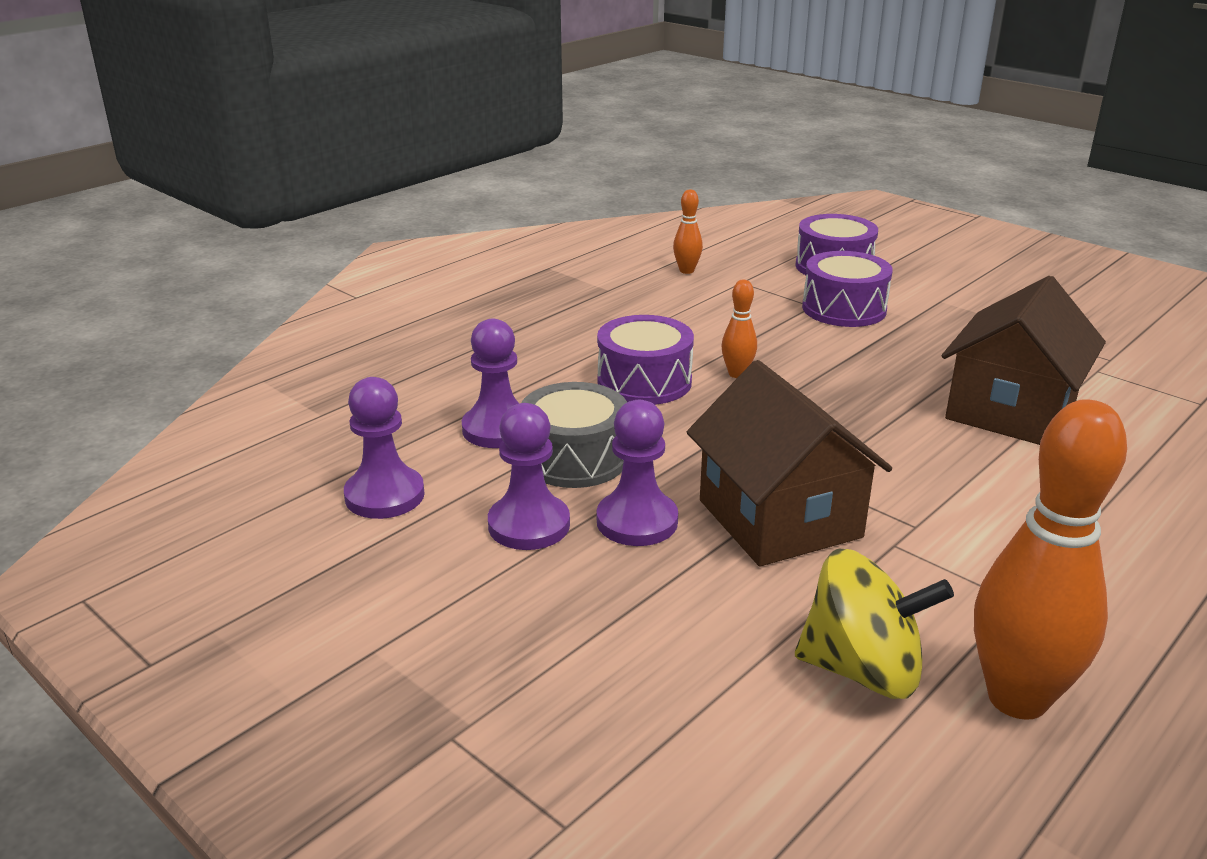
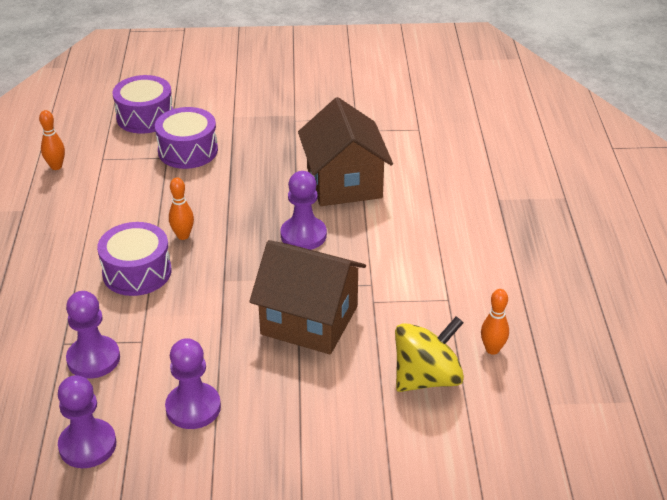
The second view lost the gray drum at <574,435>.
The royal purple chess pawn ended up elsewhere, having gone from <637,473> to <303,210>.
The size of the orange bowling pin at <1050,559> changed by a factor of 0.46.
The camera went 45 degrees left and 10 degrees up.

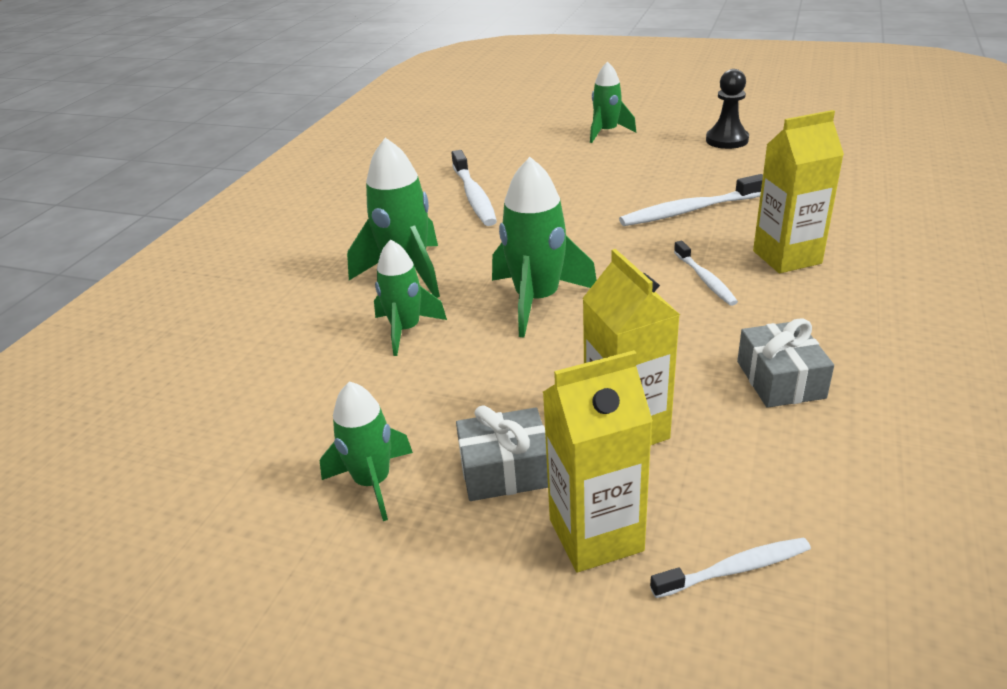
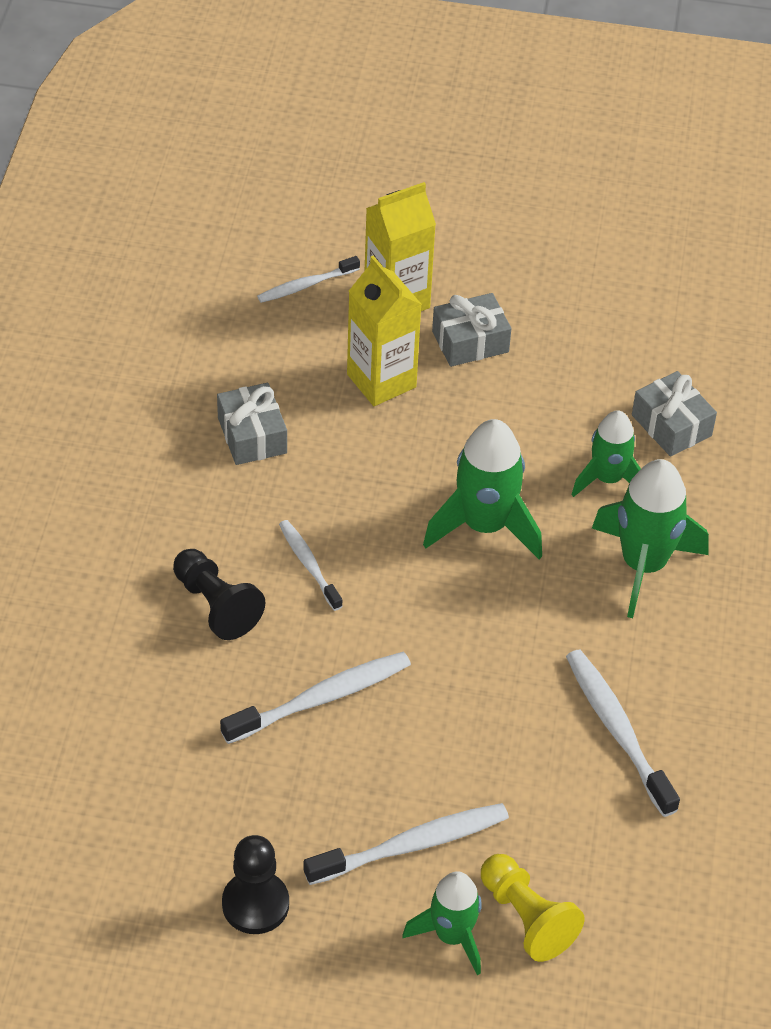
The second view lost the leaf-green rocket at <366,451>.
Where the yellow milk carton stood at <798,191>, the ebony chess pawn came to stand at <219,594>.
The second view gained the pure white tooth brush at <406,844>.
The second view gained the yellow chess pawn at <532,908>.
The second view gained the gray gift at <674,414>.
The camera went 165 degrees right and 15 degrees up.

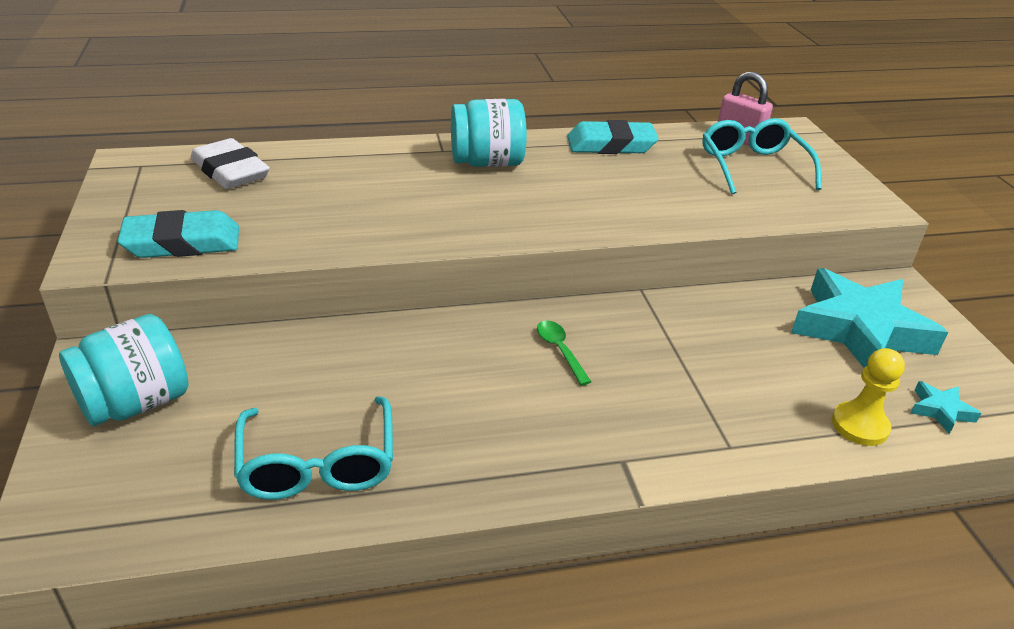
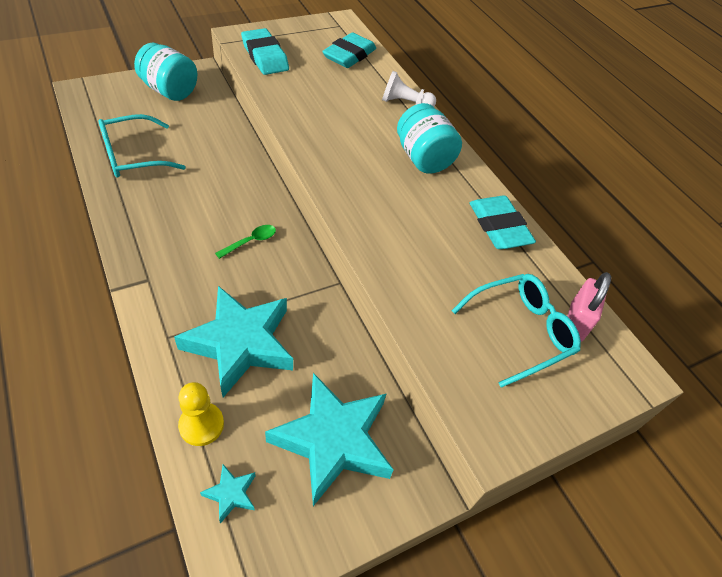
What was the pure white eraser at <230,163> turned into the aqua eraser at <349,50>.
The second view gained the aqua five-pointed star at <233,341>.
The second view gained the pure white chess pawn at <409,89>.
The camera went 70 degrees right and 15 degrees up.

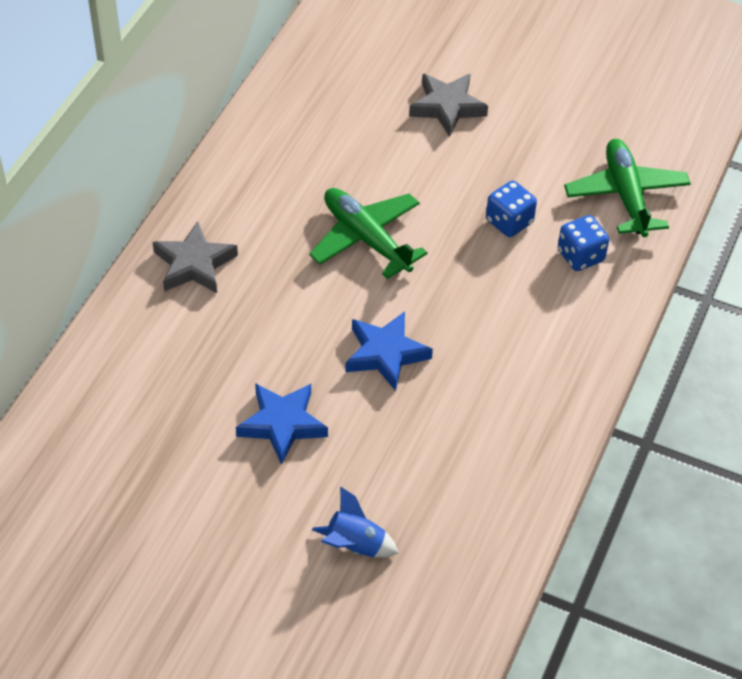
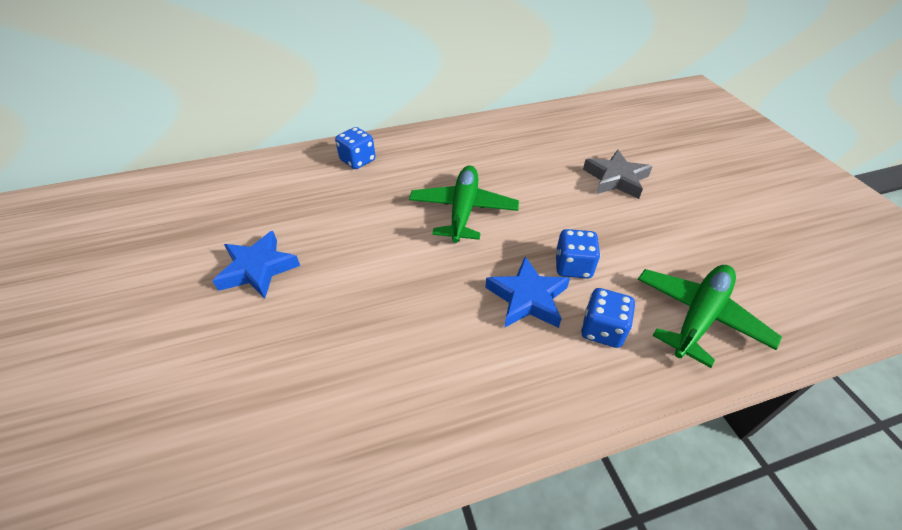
Where the gray five-pointed star stood at <195,257>, the royal blue die came to stand at <355,148>.
The second view lost the royal blue rocket at <355,522>.
The royal blue five-pointed star ended up elsewhere, having gone from <389,351> to <527,292>.
The camera went 50 degrees right and 5 degrees down.

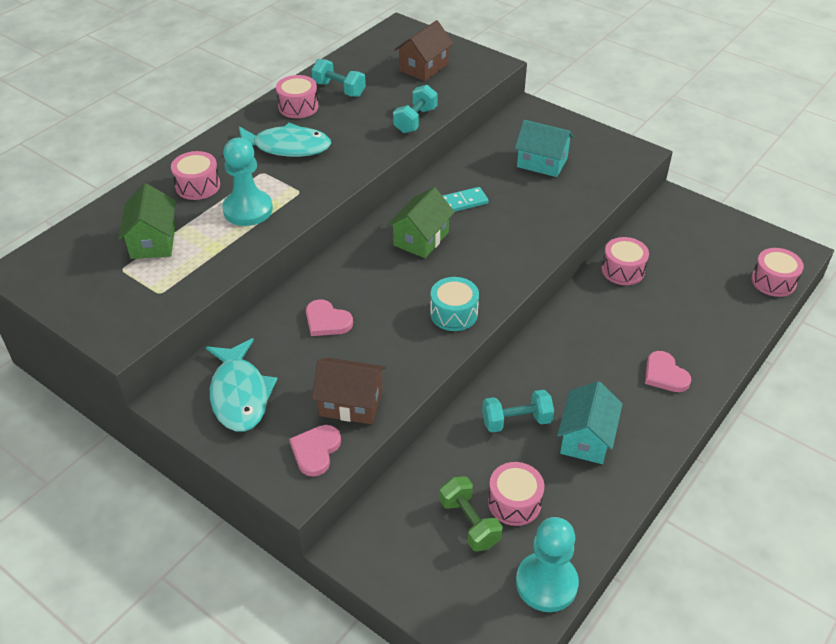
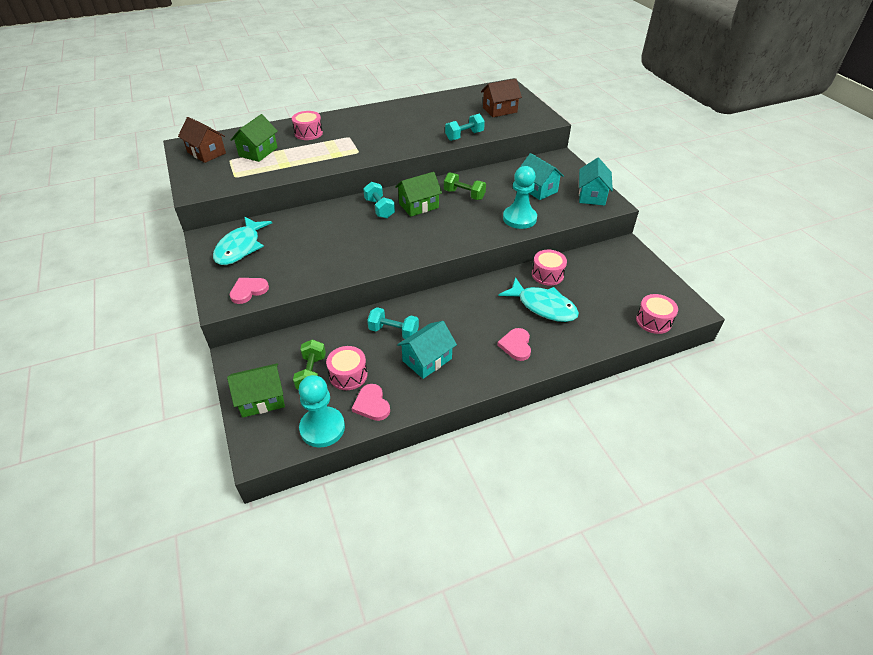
The aqua chess pawn ended up elsewhere, having gone from <247,182> to <520,197>.
The aqua fish figure ended up elsewhere, having gone from <285,139> to <539,299>.
The second view lost the rosy drum at <297,96>.
The rosy love heart ended up elsewhere, having gone from <329,318> to <371,402>.
The aqua free weight ended up elsewhere, having gone from <338,78> to <379,200>.
The russet house ended up elsewhere, having gone from <349,391> to <202,140>.
The second view lost the aqua drum at <454,304>.
Where the aqua domino piece stood at <465,199>, the leaf-green free weight came to stand at <465,186>.
The second view gained the leaf-green house at <256,390>.
The second view gained the aqua house at <596,182>.
The camera went 30 degrees right and 0 degrees up.

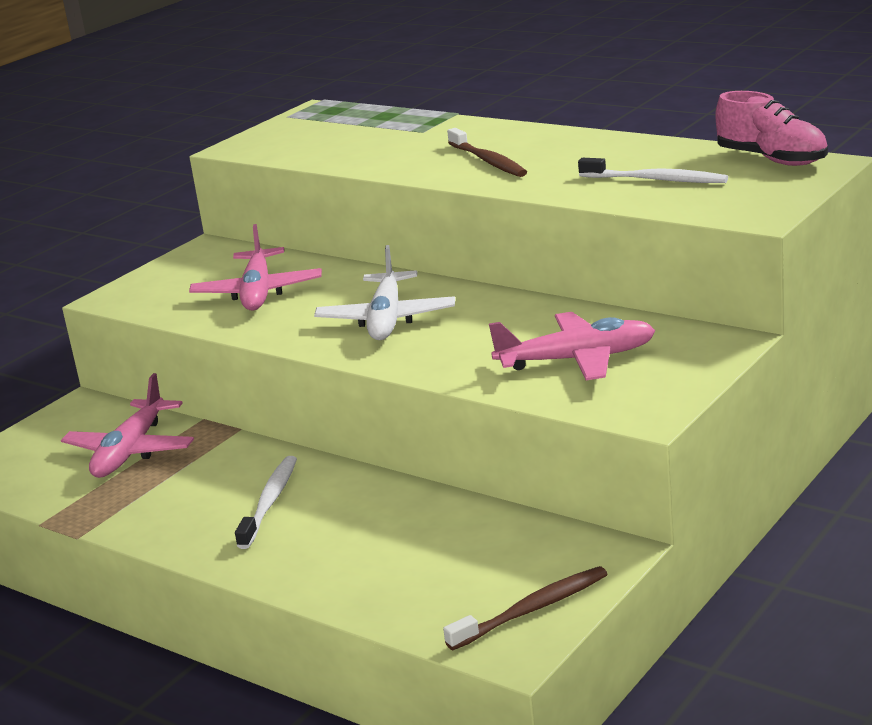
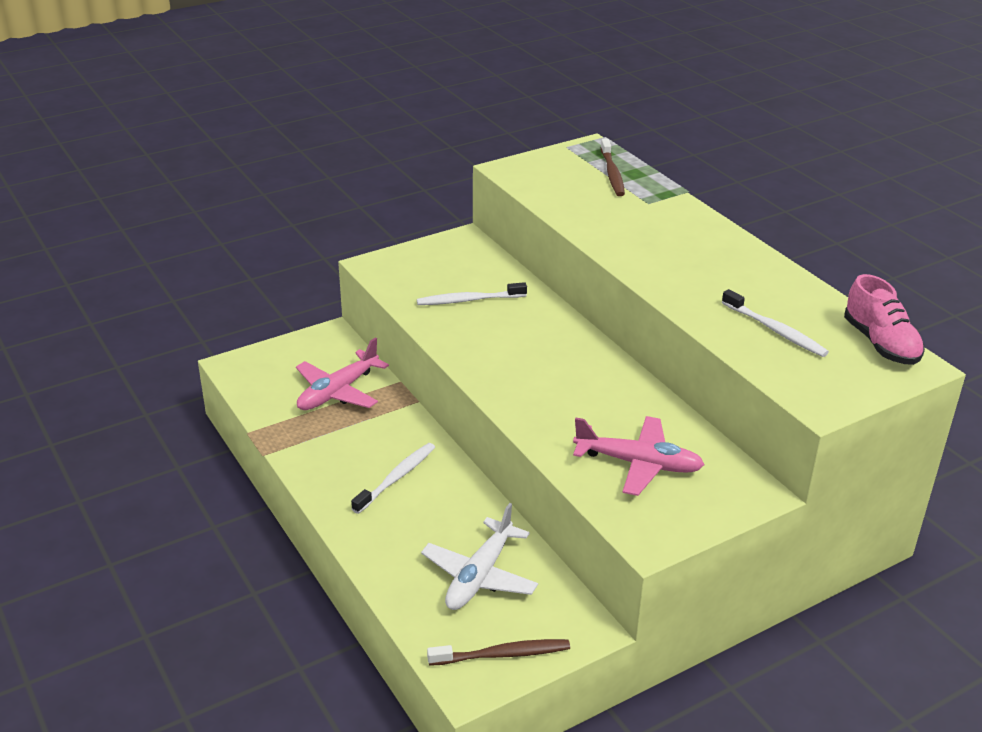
Where the rosy aeroplane stood at <255,267>, the pure white tooth brush came to stand at <472,293>.
The pure white aeroplane ended up elsewhere, having gone from <384,292> to <479,556>.
The russet tooth brush ended up elsewhere, having gone from <487,152> to <613,167>.
The camera went 20 degrees right and 10 degrees up.

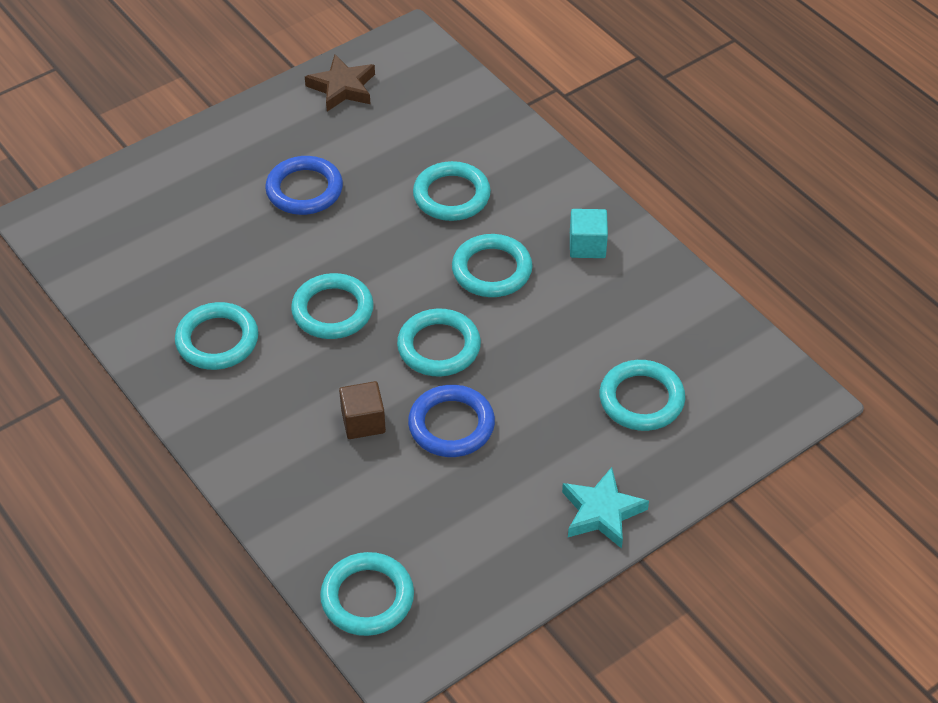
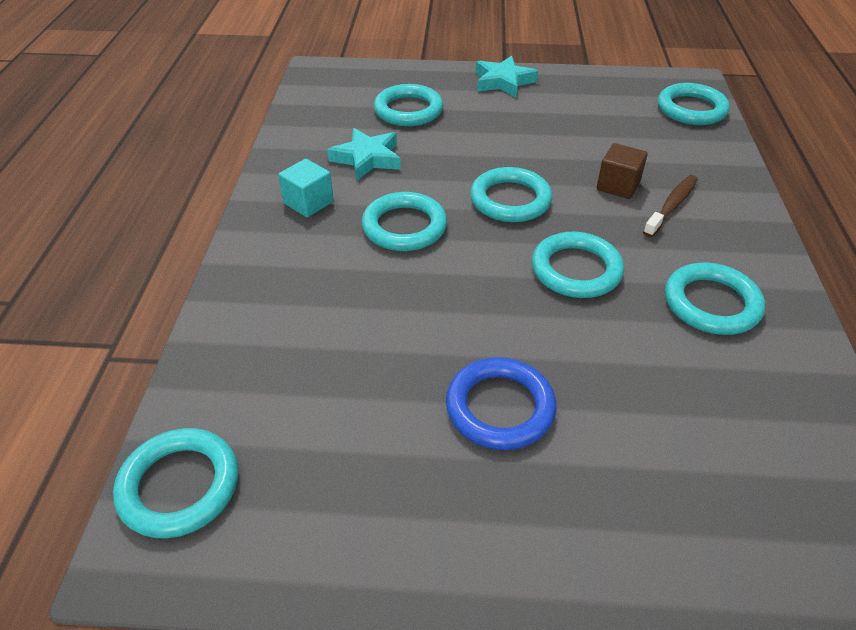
The second view lost the russet five-pointed star at <340,83>.
The second view lost the royal blue ring at <451,421>.
The aqua ring ended up elsewhere, having gone from <452,191> to <175,483>.
The second view gained the aqua five-pointed star at <364,154>.
The second view gained the russet tooth brush at <670,206>.
The camera went 140 degrees left and 5 degrees down.

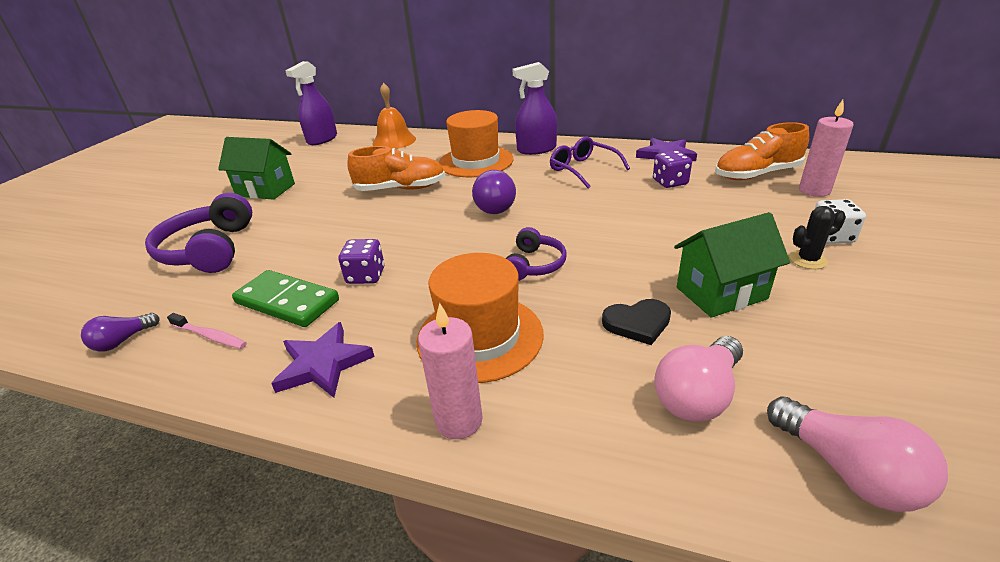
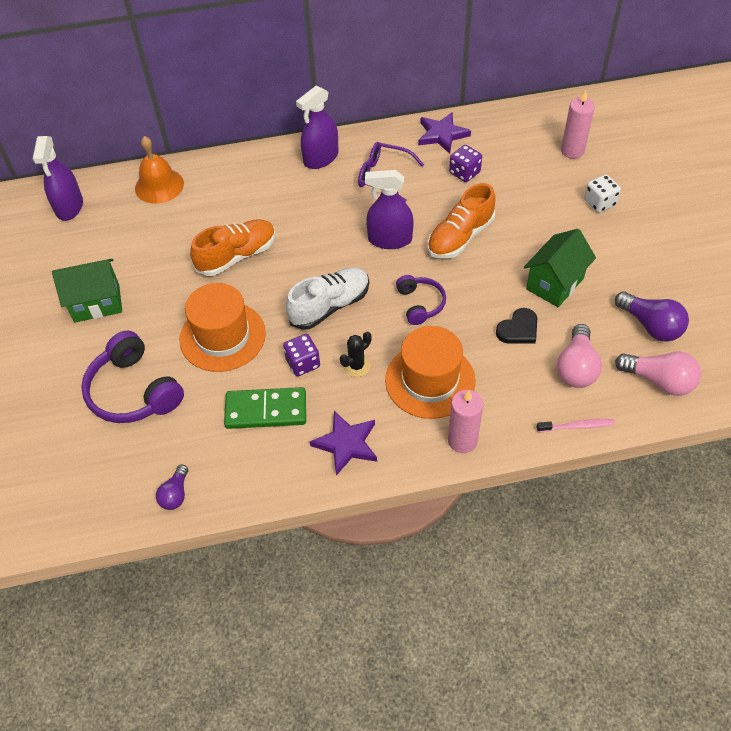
The rosy tooth brush ended up elsewhere, having gone from <207,331> to <576,425>.
The orange hat ended up elsewhere, having gone from <476,143> to <223,327>.
The royal purple lightbulb ended up elsewhere, having gone from <494,192> to <652,316>.
The orange lace-up shoe ended up elsewhere, having gone from <762,151> to <461,221>.
The ebony prickly plant ended up elsewhere, having gone from <817,237> to <355,354>.
The second view gained the pure white lace-up shoe at <327,298>.
The second view gained the royal purple spray cleaner at <389,209>.
The camera went 30 degrees left and 20 degrees up.

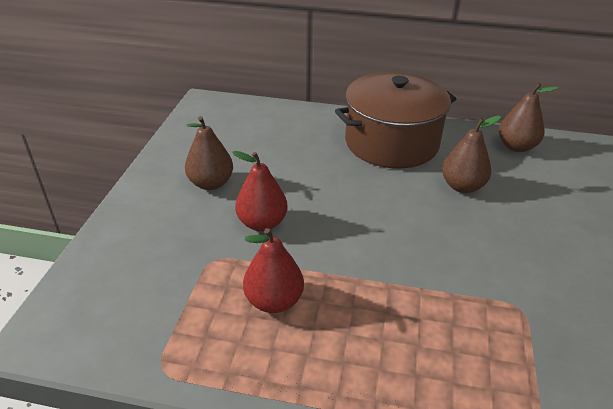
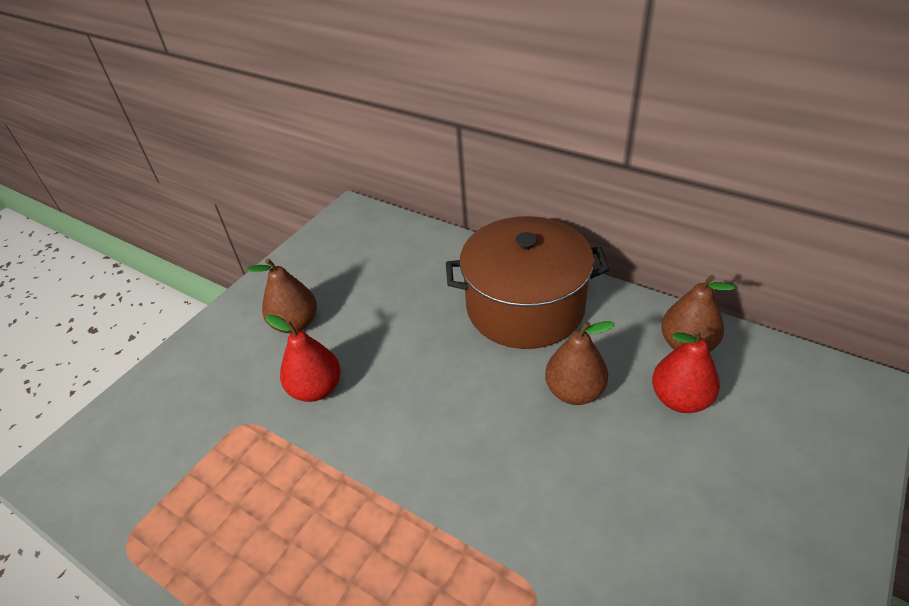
The crimson pear ended up elsewhere, having gone from <273,270> to <686,371>.
The camera went 25 degrees right and 5 degrees up.

